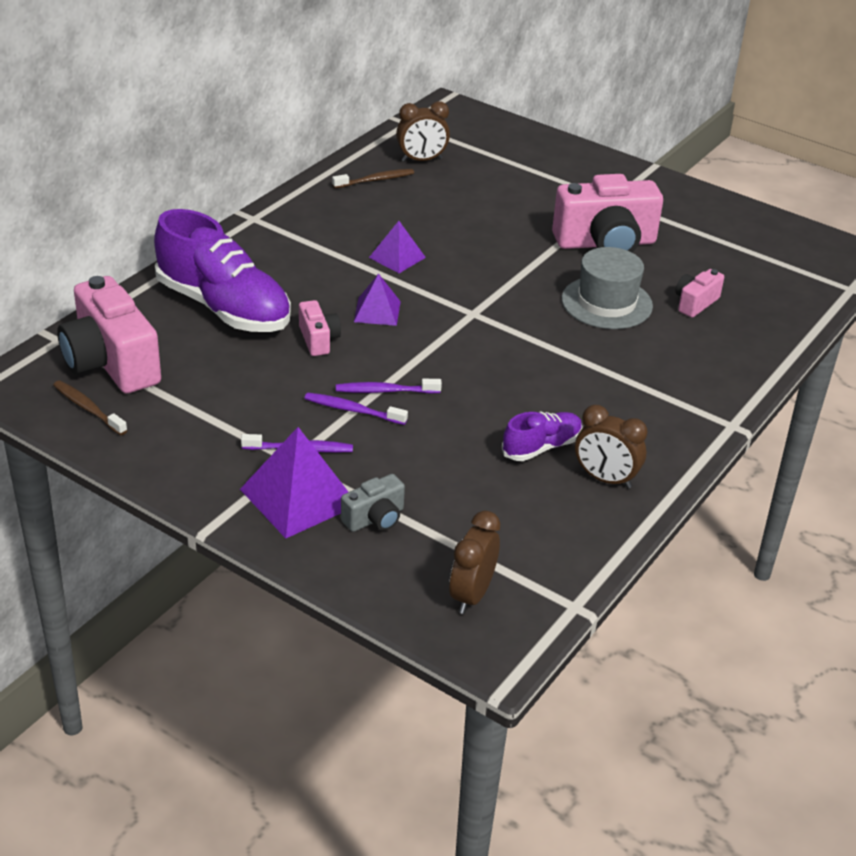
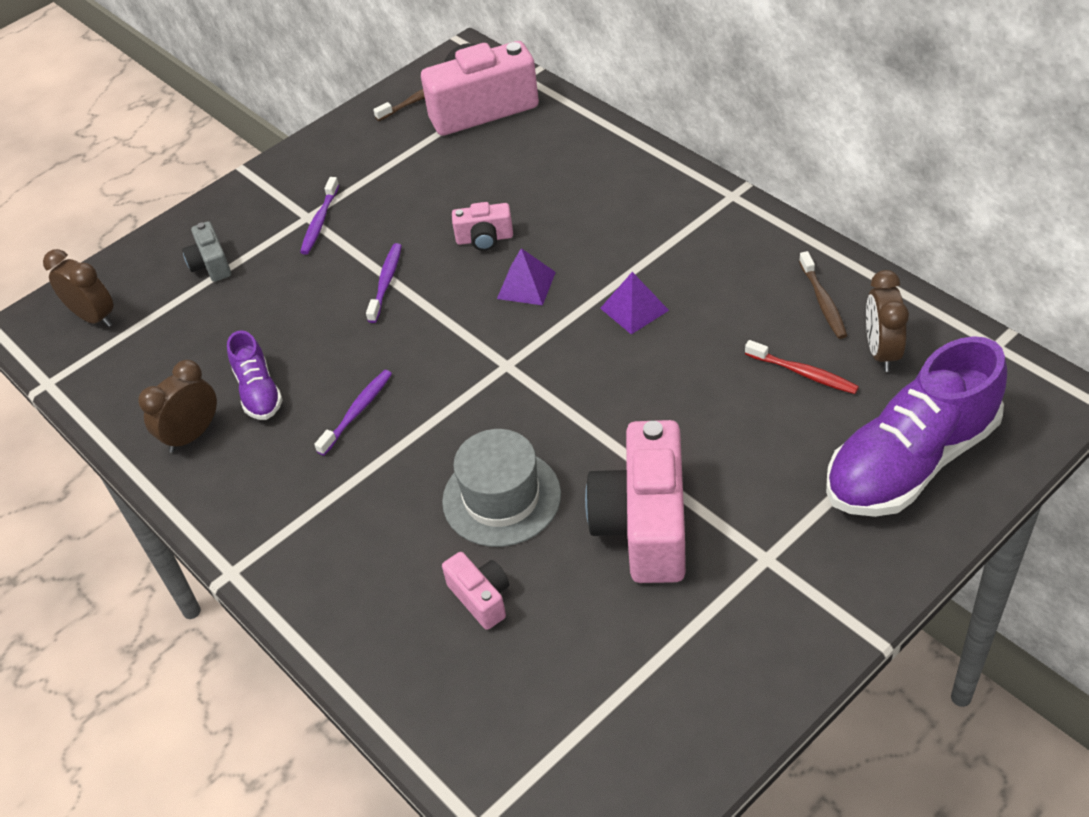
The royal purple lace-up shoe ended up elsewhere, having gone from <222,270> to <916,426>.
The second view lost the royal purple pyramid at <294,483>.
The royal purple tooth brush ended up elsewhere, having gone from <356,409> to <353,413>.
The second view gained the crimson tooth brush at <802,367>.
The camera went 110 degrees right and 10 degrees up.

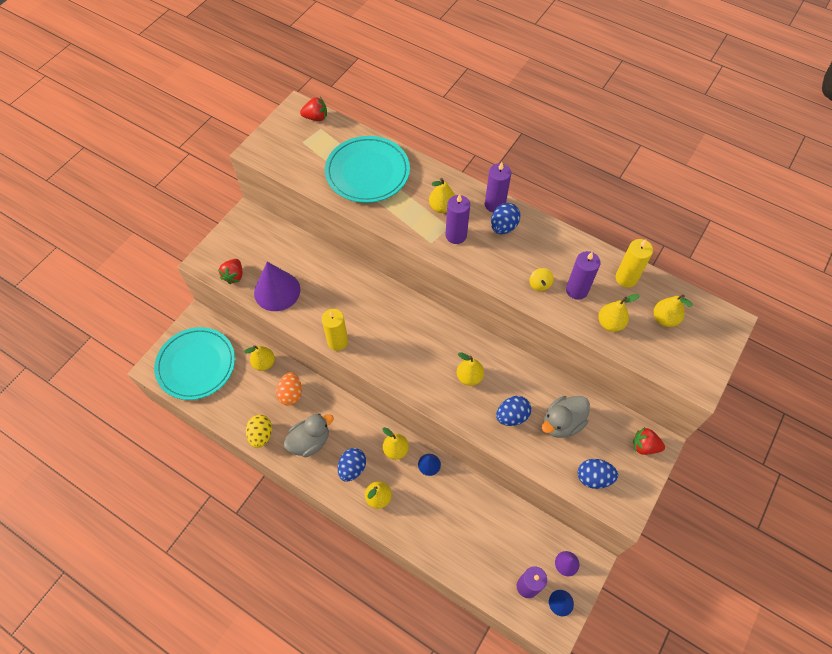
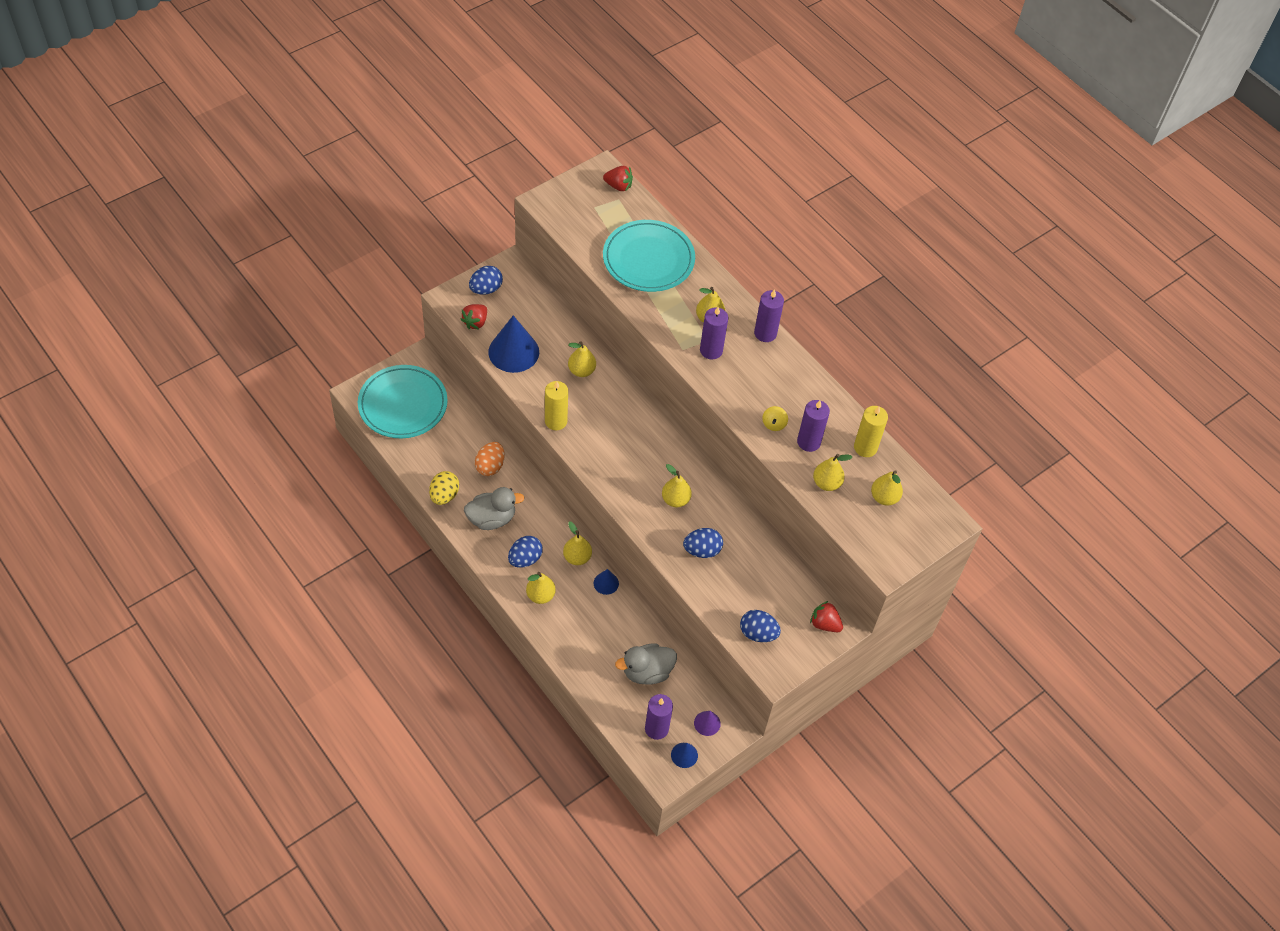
The yellow pear ended up elsewhere, having gone from <259,358> to <582,359>.
What was the royal purple cone at <277,286> turned into the royal blue cone at <513,344>.
The royal blue toy egg ended up elsewhere, having gone from <506,218> to <486,280>.
The gray toy duck ended up elsewhere, having gone from <566,417> to <646,664>.
The camera went 15 degrees right and 5 degrees down.

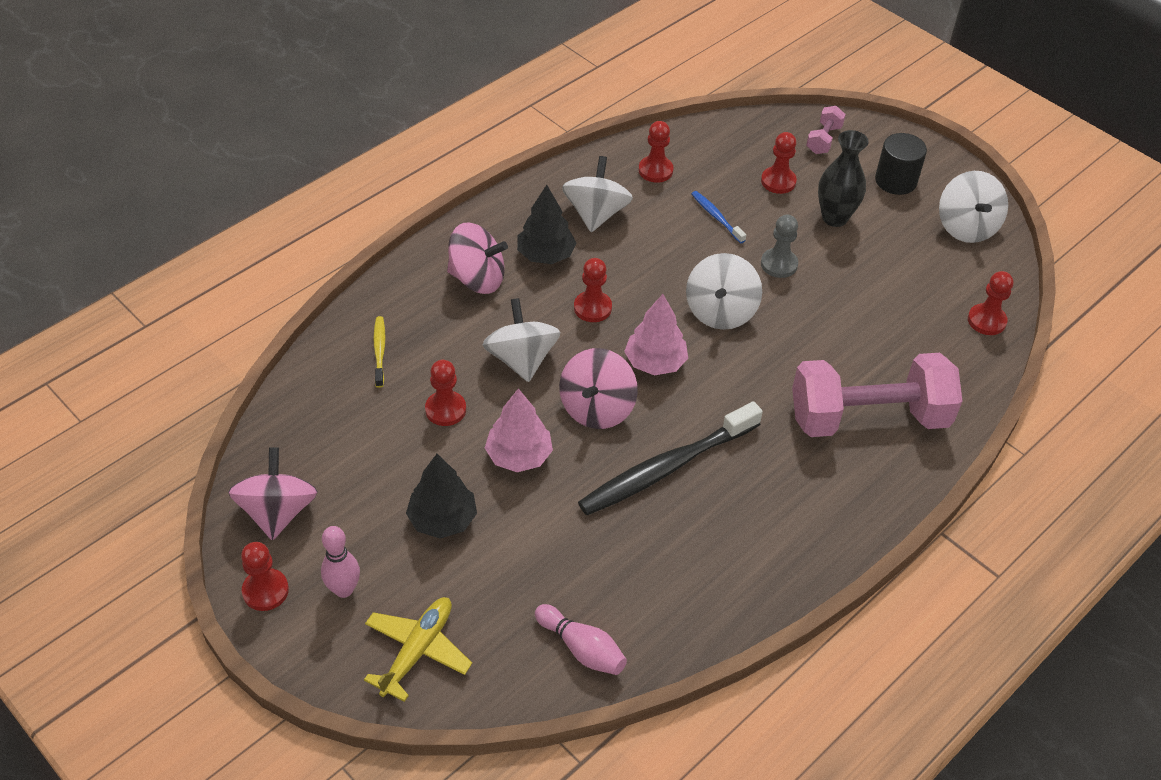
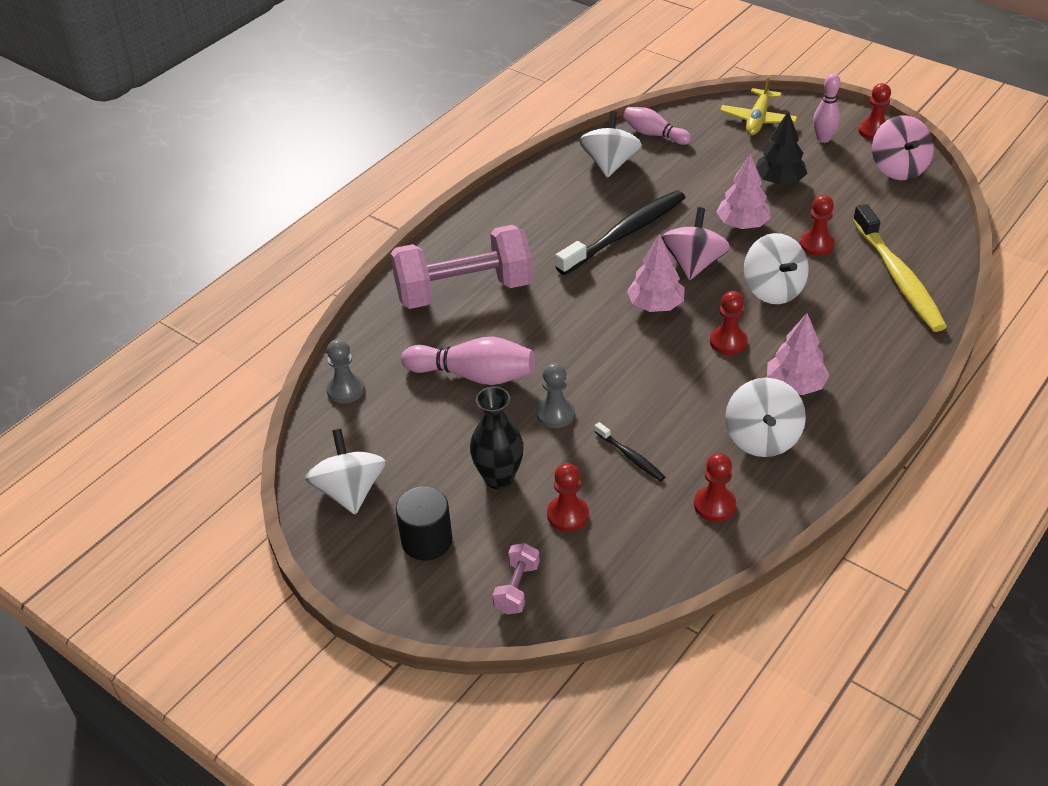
The size of the yellow tooth brush at <379,352> changed by a factor of 2.20.
The second view lost the rosy spinning top at <477,258>.
What was the ebony toy tree at <546,224> turned into the rosy toy tree at <798,354>.
The pure white spinning top ended up elsewhere, having gone from <724,291> to <610,144>.
What was the royal blue tooth brush at <718,217> turned into the ebony tooth brush at <629,452>.
What was the crimson chess pawn at <990,303> turned into the gray chess pawn at <345,371>.
The second view gained the rosy bowling pin at <468,361>.
The camera went 175 degrees right and 5 degrees down.

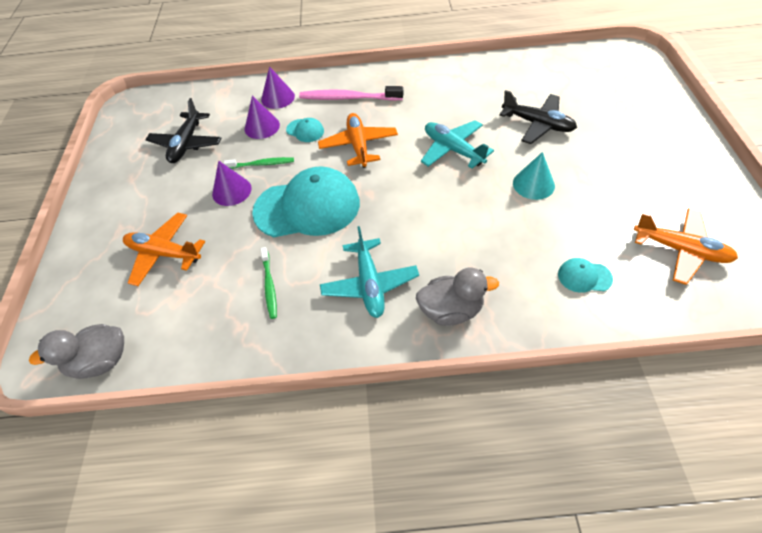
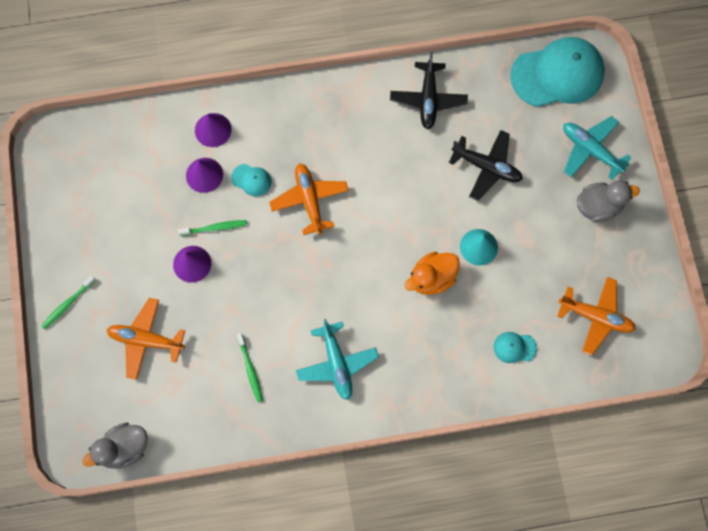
The ebony aeroplane ended up elsewhere, having gone from <183,130> to <429,90>.
The aqua peaked cap ended up elsewhere, having gone from <306,201> to <557,72>.
The second view lost the rosy tooth brush at <351,93>.
The gray toy duck ended up elsewhere, having gone from <457,297> to <608,201>.
The aqua aeroplane ended up elsewhere, having gone from <457,144> to <597,148>.
The second view gained the leaf-green tooth brush at <68,302>.
The second view gained the orange toy duck at <432,273>.
The camera went 10 degrees left and 20 degrees up.

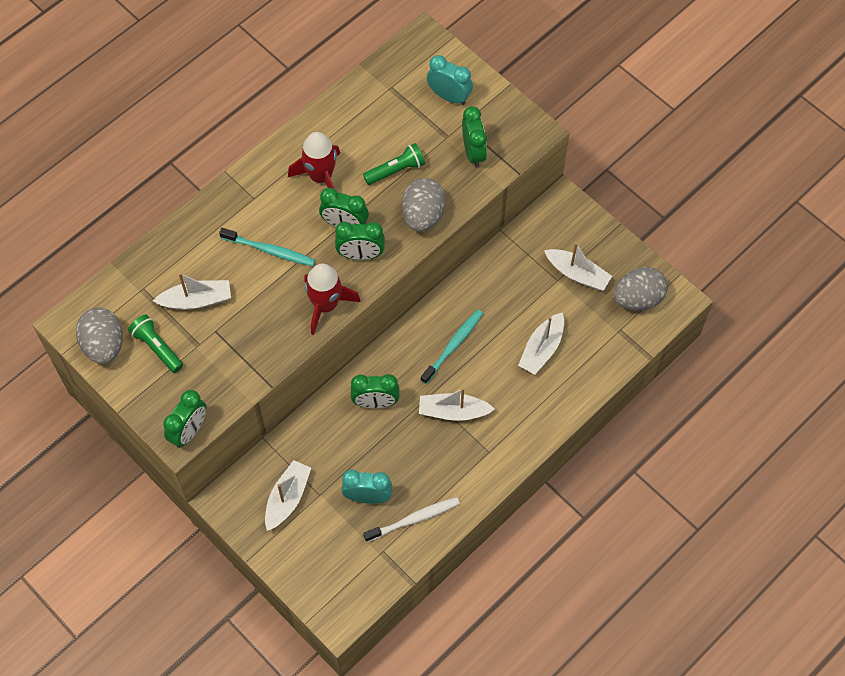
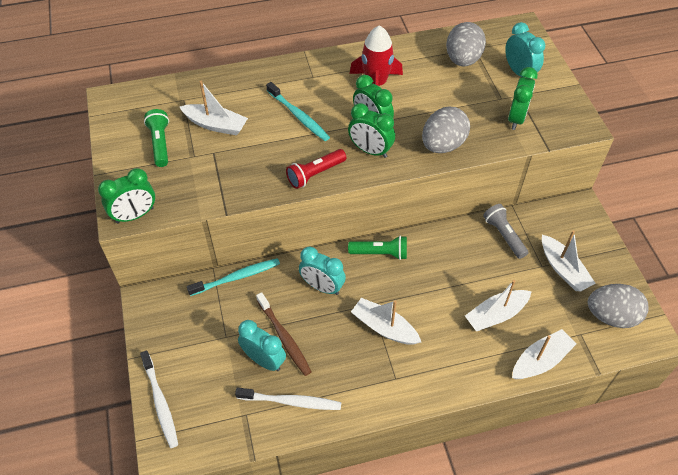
The gray toy egg ended up elsewhere, having gone from <99,335> to <466,44>.
The pure white sailboat ended up elsewhere, having gone from <288,495> to <544,354>.
Where the crimson rocket stood at <332,299>, the crimson pocket torch came to stand at <316,169>.
What was the leaf-green alarm clock at <375,391> turned into the aqua alarm clock at <322,271>.
The leaf-green pocket torch ended up elsewhere, having gone from <394,164> to <377,248>.
The aqua tooth brush ended up elsewhere, having gone from <452,347> to <233,277>.
The second view gained the pure white tooth brush at <159,399>.
The second view gained the russet tooth brush at <283,334>.
The second view gained the gray pocket torch at <505,231>.
The camera went 30 degrees right and 10 degrees down.

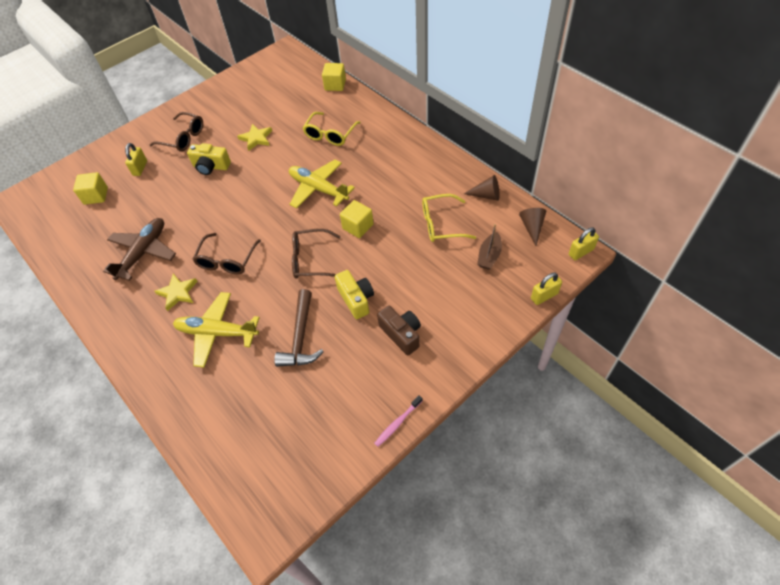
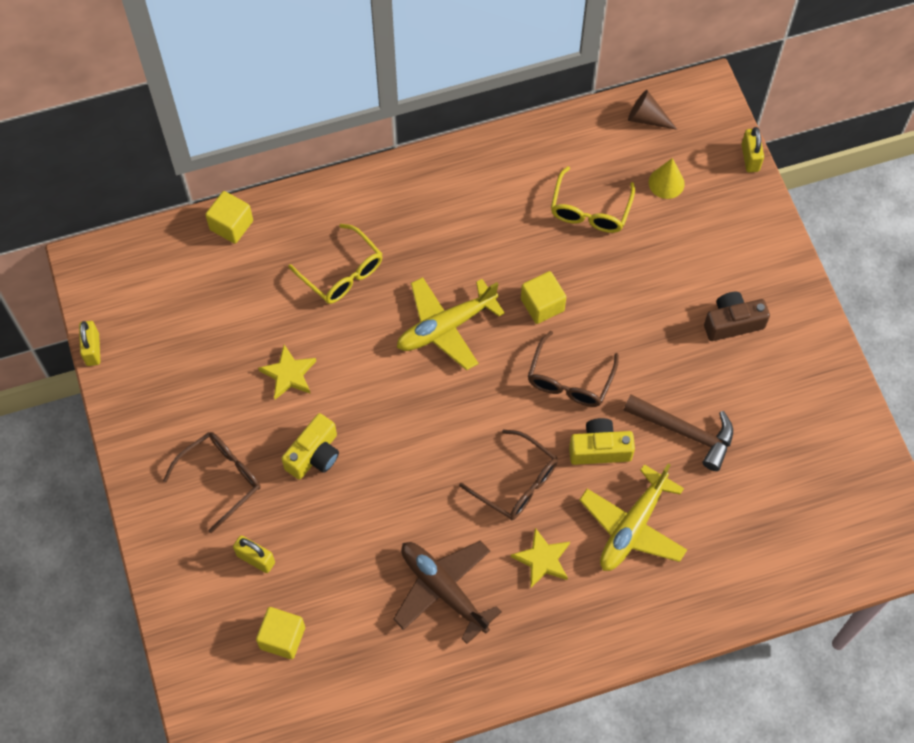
The yellow camera ended up elsewhere, having gone from <354,294> to <602,441>.
The second view lost the rosy tooth brush at <398,421>.
The second view lost the russet cone at <482,188>.
Where the russet sailboat stood at <489,247>, the yellow cone came to stand at <667,178>.
The yellow lock ended up elsewhere, having gone from <584,243> to <89,343>.
The camera went 70 degrees left and 10 degrees up.

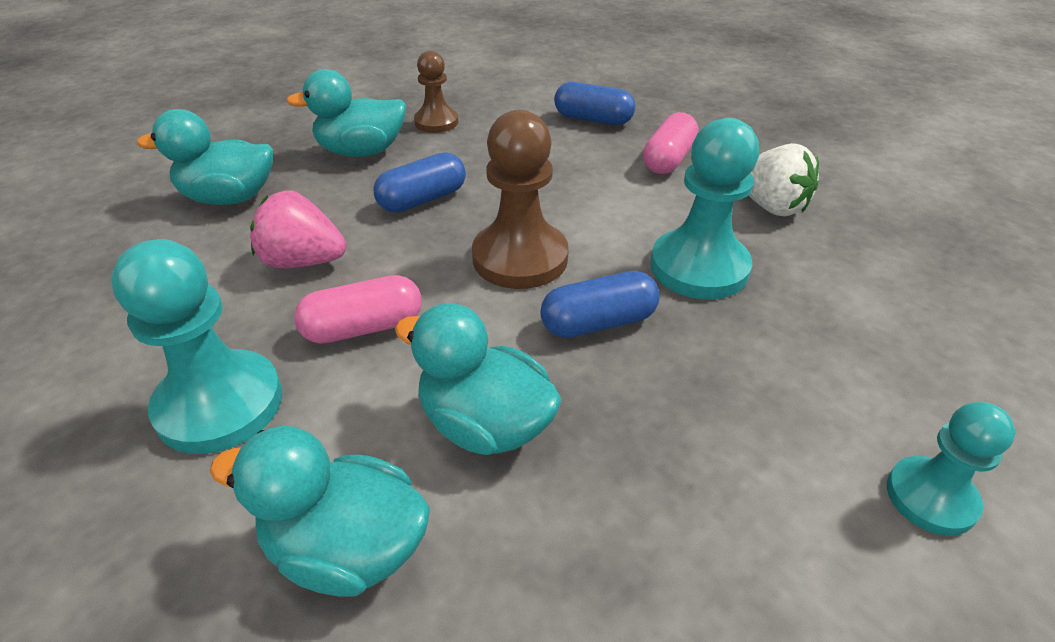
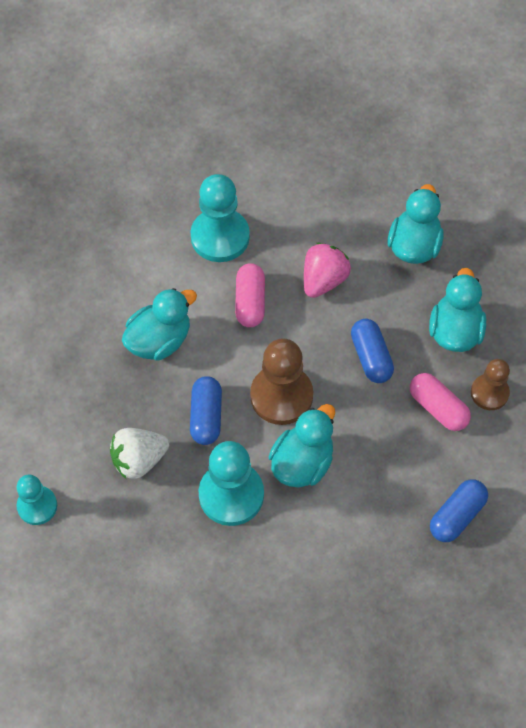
The aqua toy duck ended up elsewhere, having gone from <320,511> to <301,445>.
The rosy pill ended up elsewhere, having gone from <670,143> to <440,402>.
The pure white toy strawberry ended up elsewhere, having gone from <783,179> to <139,453>.
The camera went 110 degrees right and 20 degrees up.

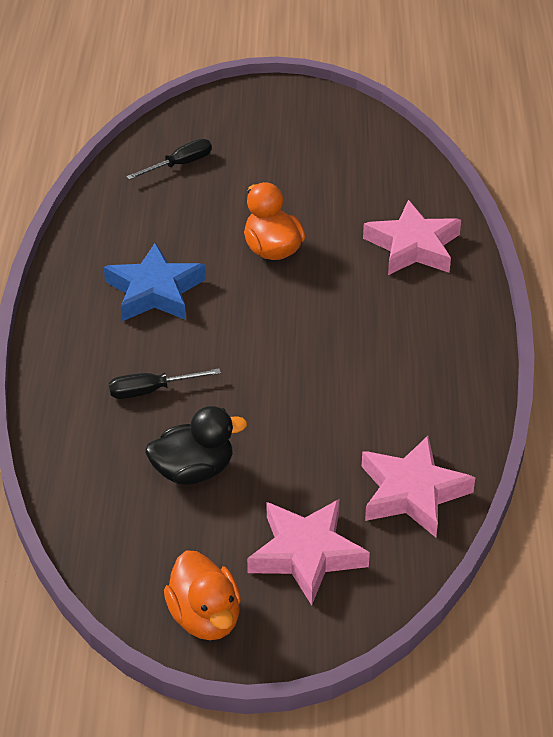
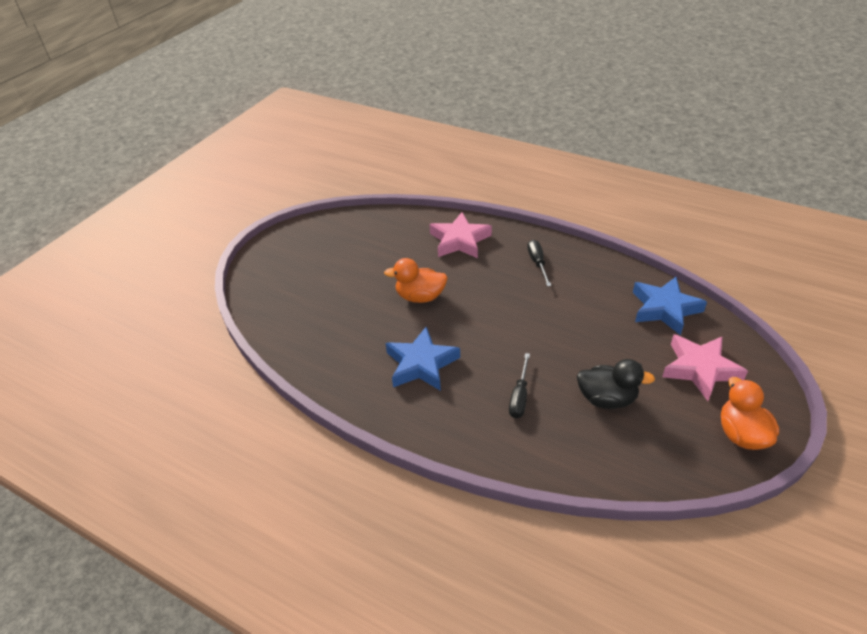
The ebony hand screwdriver ended up elsewhere, having gone from <169,159> to <539,263>.
The ebony toy duck at <196,445> ended up facing another way, 90 degrees clockwise from before.
The orange toy duck at <202,595> ended up facing another way, 105 degrees counterclockwise from before.
What was the rosy five-pointed star at <418,486> turned into the royal blue five-pointed star at <670,306>.
The camera went 60 degrees left and 0 degrees up.

